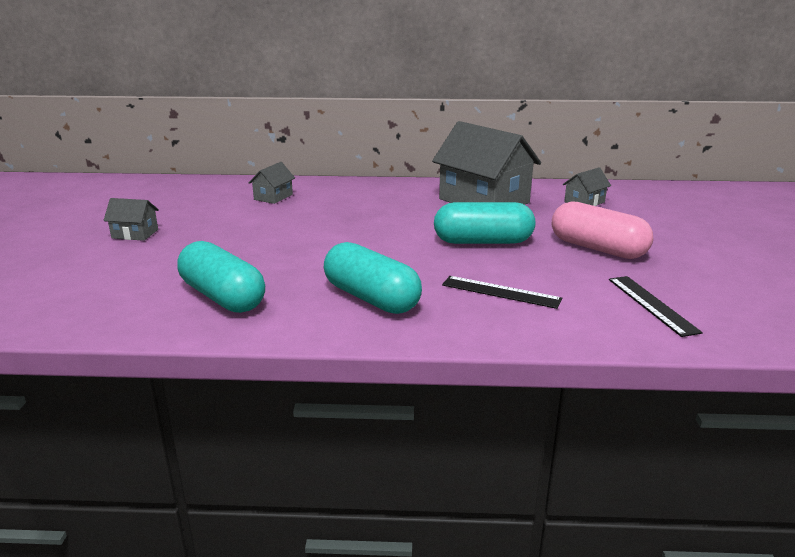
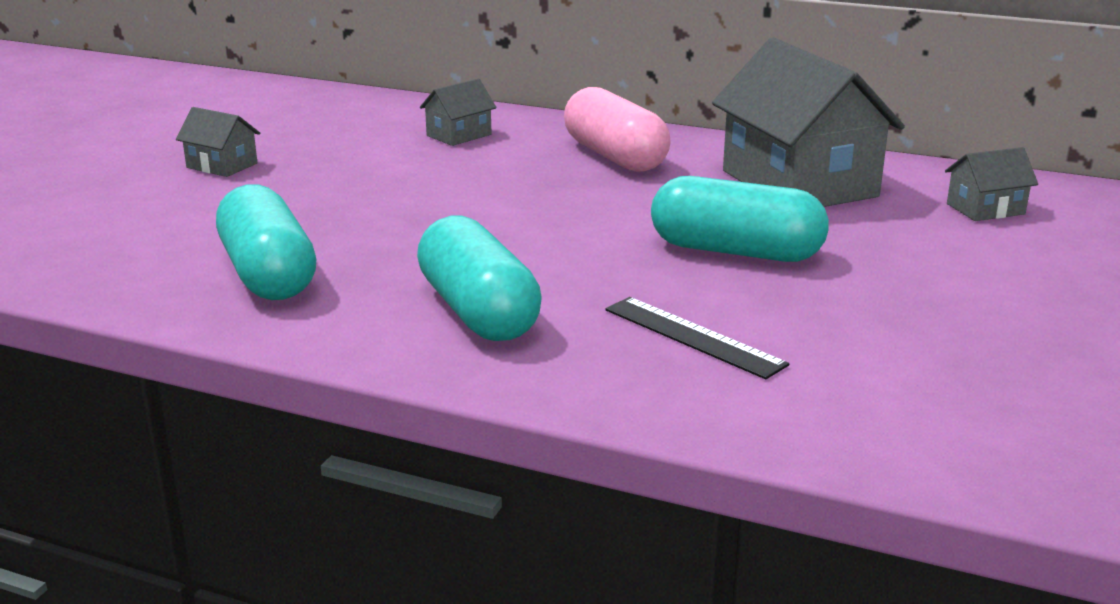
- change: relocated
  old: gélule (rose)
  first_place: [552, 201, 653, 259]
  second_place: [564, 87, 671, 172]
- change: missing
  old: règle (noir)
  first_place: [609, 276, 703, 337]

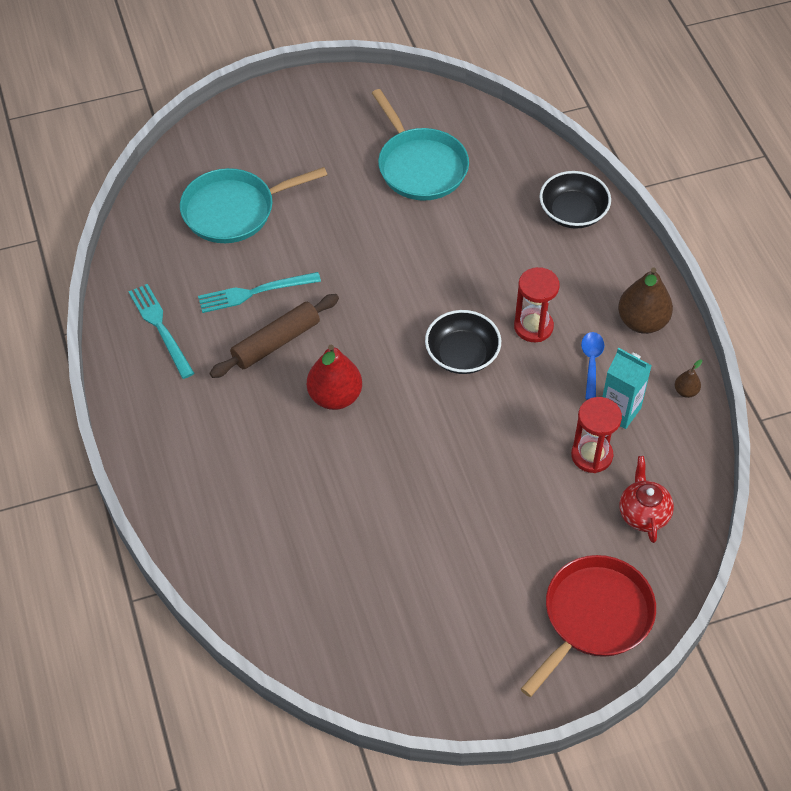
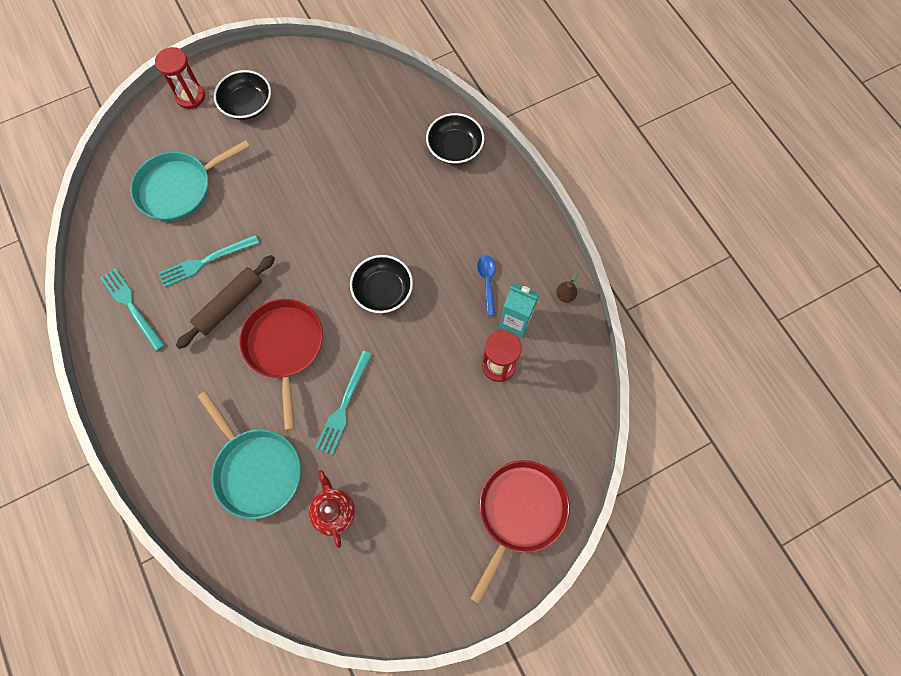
- change: exchanged
  old: poire (rouge)
  new: poêle (rouge)
  first_place: [307, 345, 362, 410]
  second_place: [240, 299, 323, 431]
- change: relocated
  old: poêle (turquoise)
  first_place: [372, 89, 469, 201]
  second_place: [198, 391, 301, 519]
- change: relocated
  old: sablier (rouge)
  first_place: [514, 267, 559, 342]
  second_place: [155, 47, 205, 109]
- change: missing
  old: poire (marron)
  first_place: [618, 268, 673, 334]
- change: relocated
  old: théière (rouge)
  first_place: [619, 456, 674, 543]
  second_place: [309, 470, 355, 548]
- change: appeared
  new: bol (noir)
  second_place: [214, 70, 271, 120]
- change: appeared
  new: fourchette (turquoise)
  second_place: [315, 351, 373, 455]

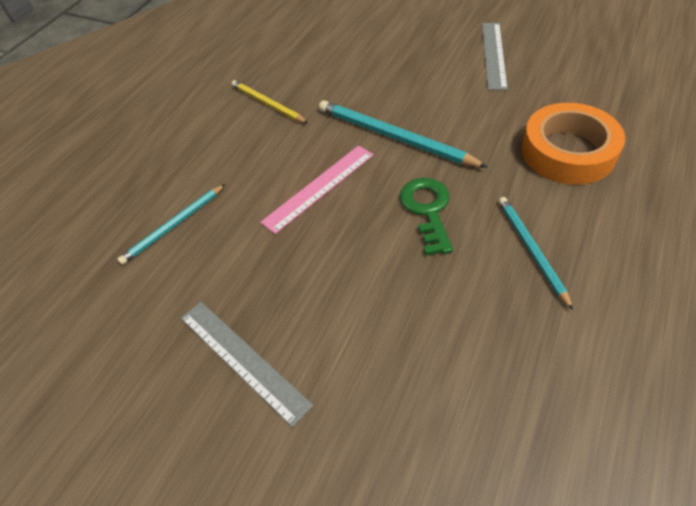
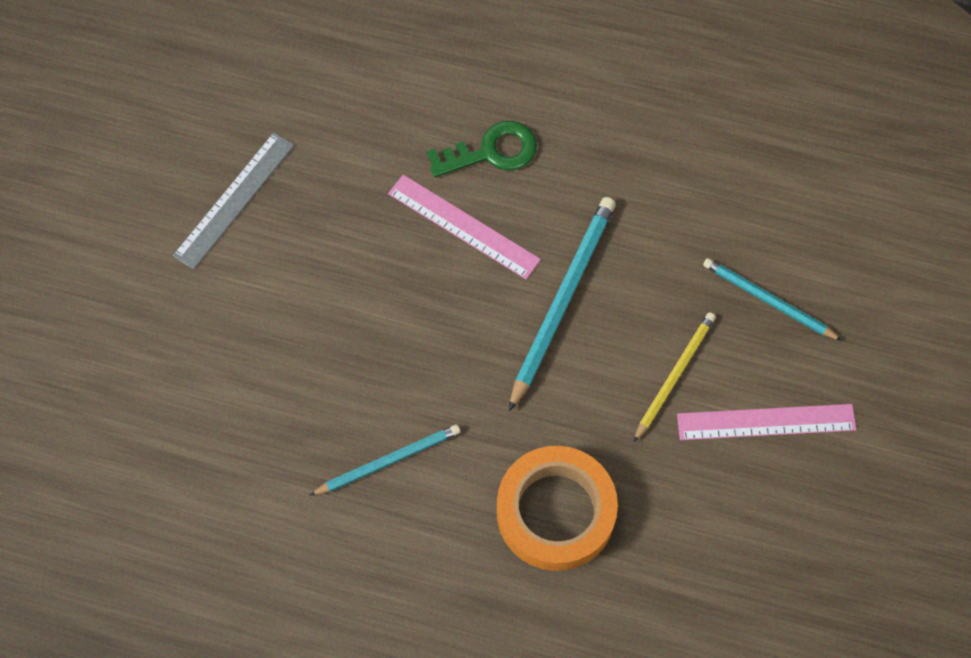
- change: relocated
  old: crayon (turquoise)
  first_place: [117, 184, 225, 265]
  second_place: [703, 258, 842, 341]
- change: relocated
  old: crayon (jaune)
  first_place: [231, 80, 308, 123]
  second_place: [634, 312, 716, 442]
- change: relocated
  old: clé (vert)
  first_place: [400, 178, 453, 256]
  second_place: [427, 121, 537, 177]
- change: colour
  old: règle (gris)
  new: règle (rose)
  first_place: [482, 23, 508, 90]
  second_place: [677, 404, 856, 440]

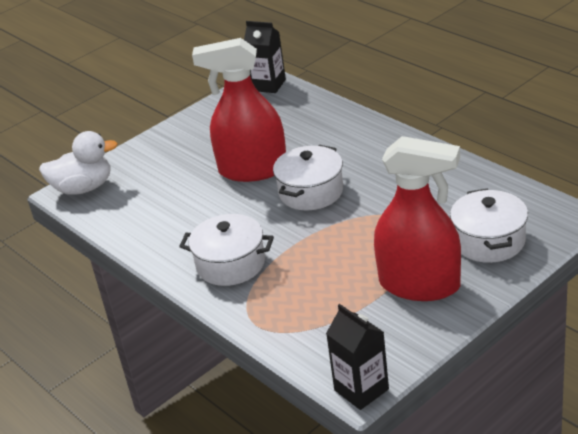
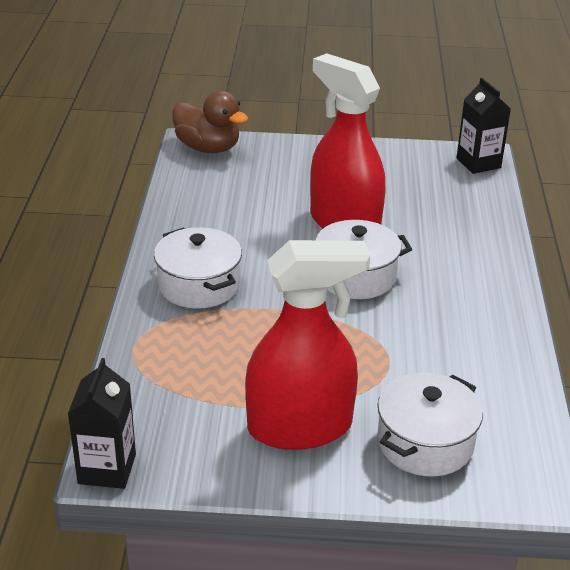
- change: colour
  old: canard (blanc)
  new: canard (marron)
  first_place: [39, 131, 118, 195]
  second_place: [172, 91, 248, 153]
- change: spun
  old: vaporisateur (rouge)
  first_place: [374, 136, 461, 301]
  second_place: [245, 240, 370, 450]
  degrees: -75

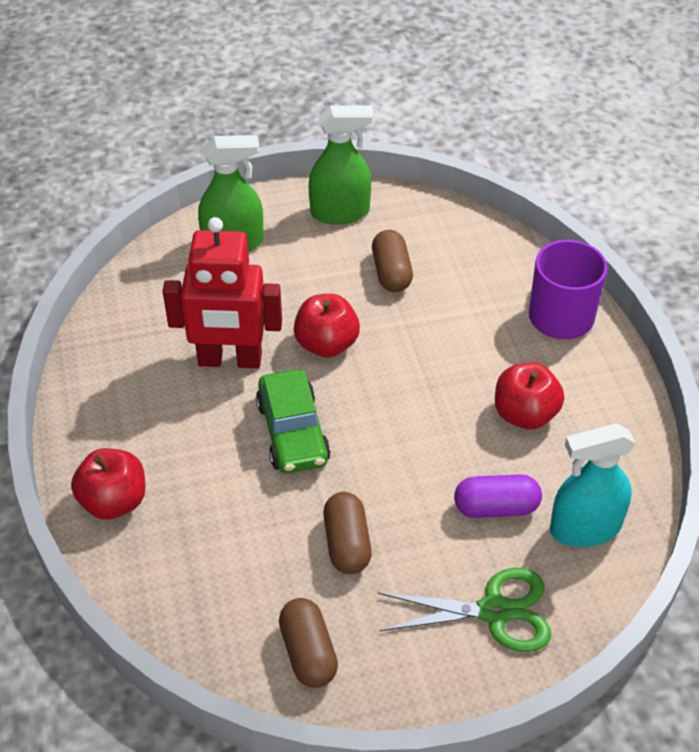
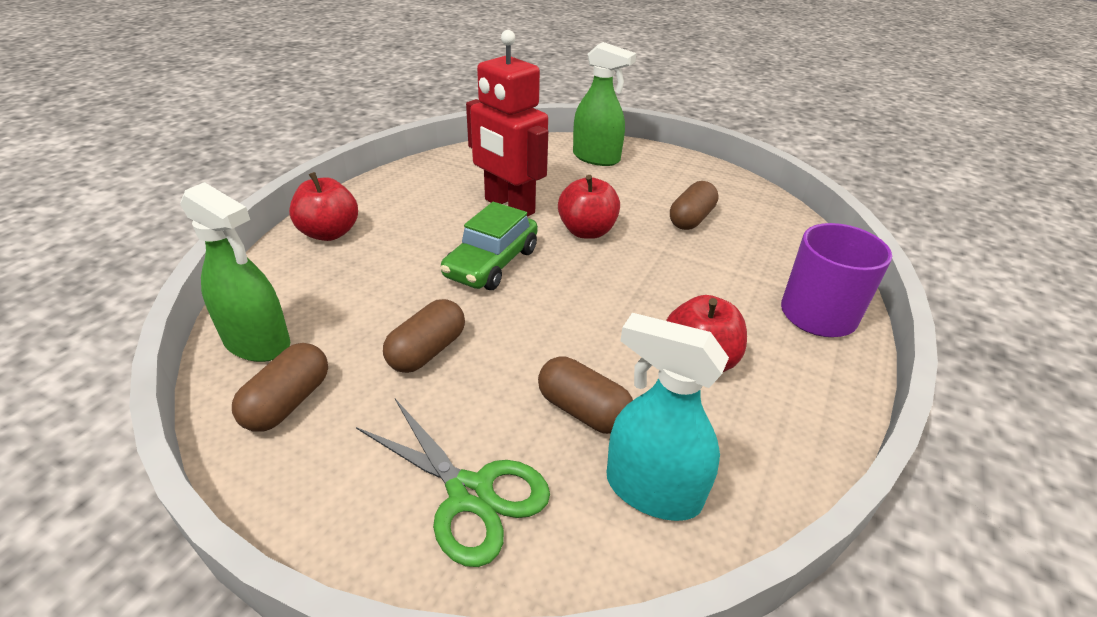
- change: relocated
  old: vaporisateur (vert)
  first_place: [309, 106, 374, 225]
  second_place: [180, 182, 290, 362]
- change: colour
  old: gélule (violet)
  new: gélule (marron)
  first_place: [454, 474, 542, 518]
  second_place: [538, 357, 633, 434]

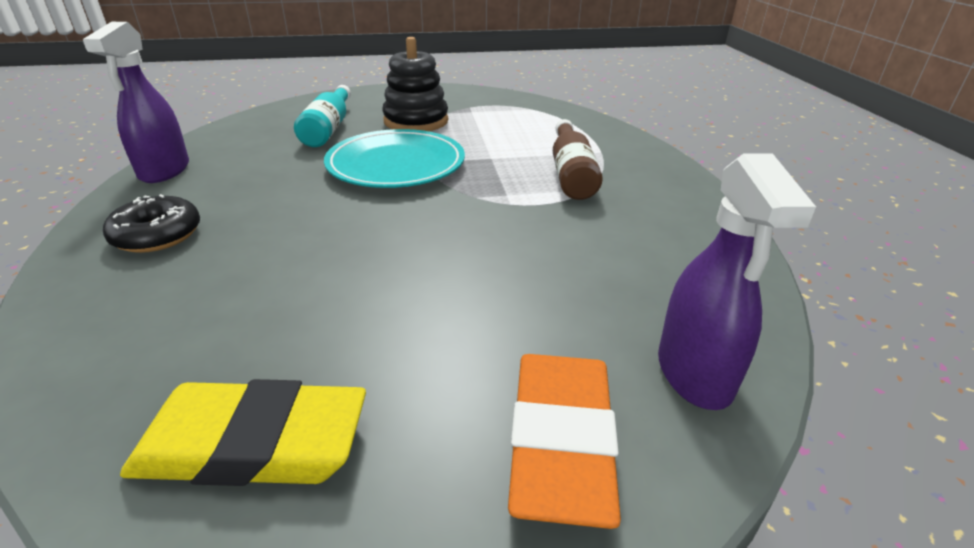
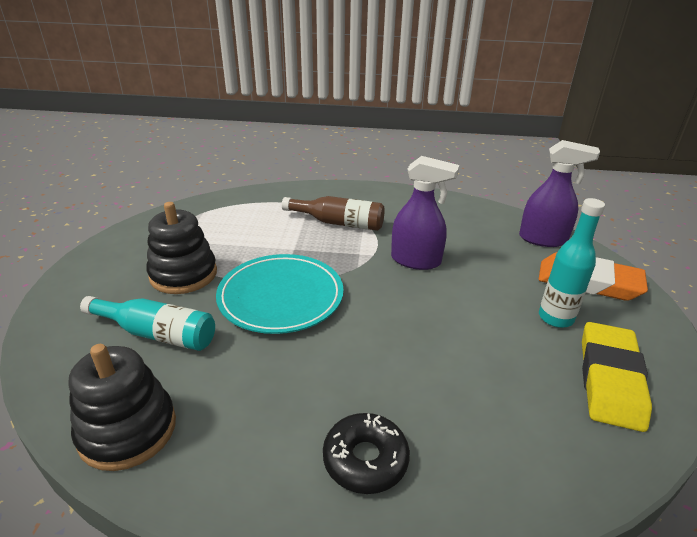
- change: relocated
  old: vaporisateur (violet)
  first_place: [83, 22, 189, 183]
  second_place: [391, 156, 459, 270]
- change: appeared
  new: jouet à empiler (noir)
  second_place: [69, 344, 176, 471]
- change: appeared
  new: bouteille (turquoise)
  second_place: [539, 198, 605, 328]

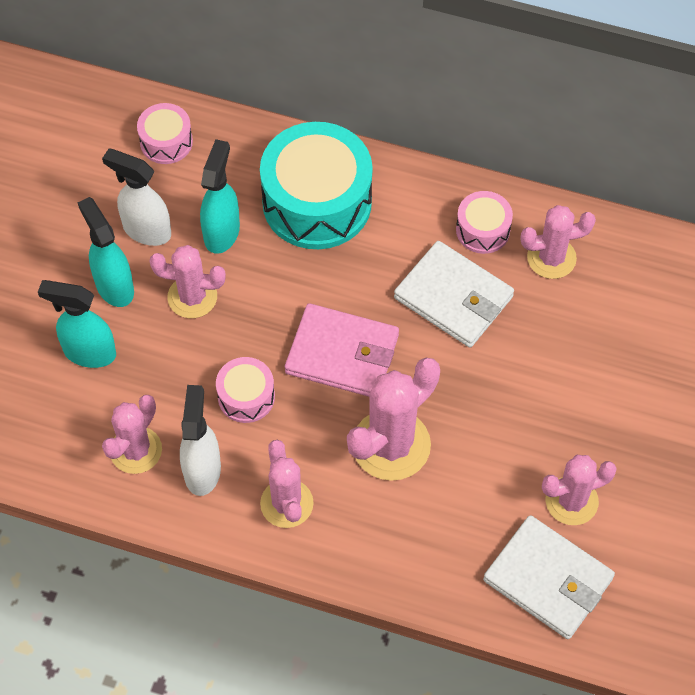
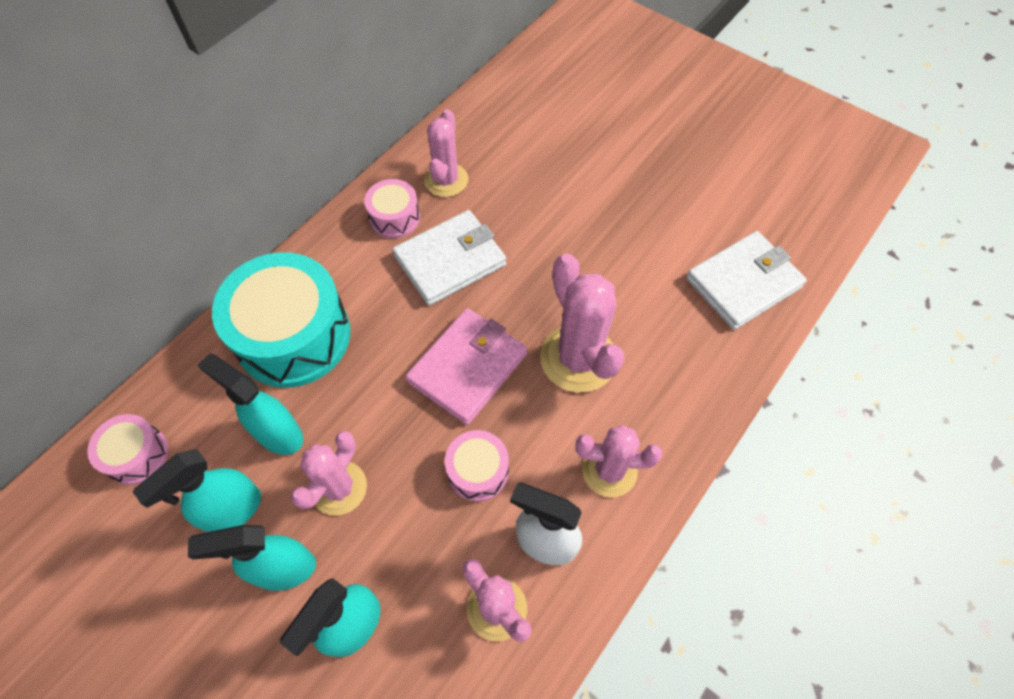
- change: colour
  old: vaporisateur (blanc)
  new: vaporisateur (turquoise)
  first_place: [102, 148, 171, 246]
  second_place: [132, 449, 261, 532]
- change: missing
  old: cactus (rose)
  first_place: [542, 455, 617, 525]

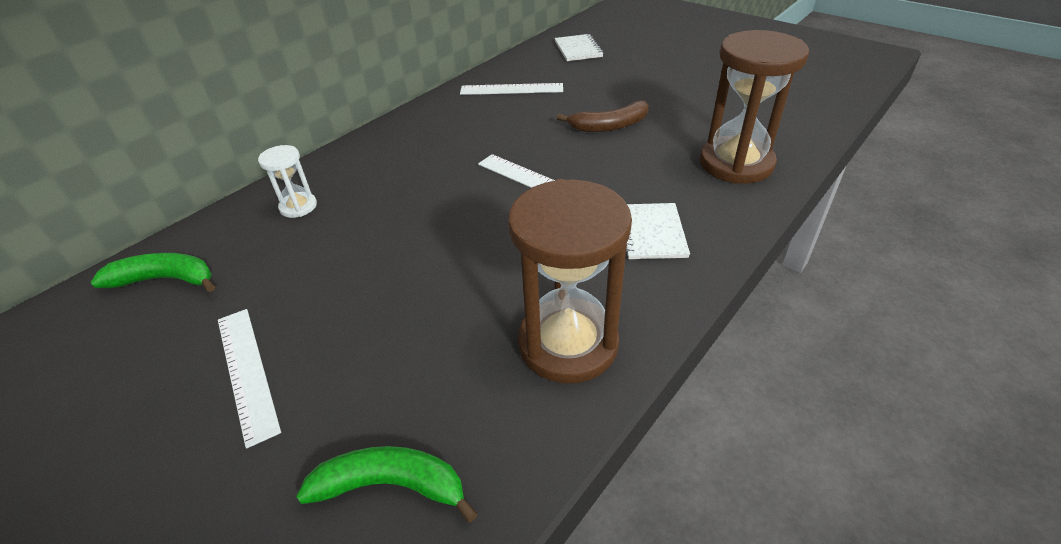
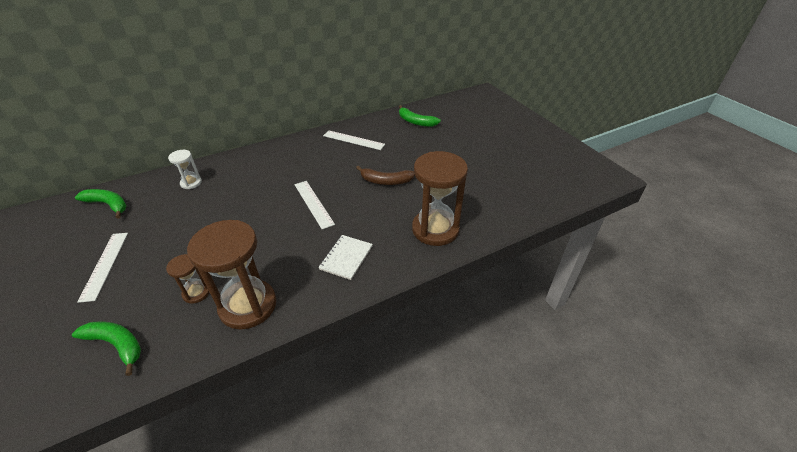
- change: exchanged
  old: carnet (blanc)
  new: banane (vert)
  first_place: [555, 34, 604, 61]
  second_place: [399, 105, 441, 127]
- change: appeared
  new: sablier (marron)
  second_place: [166, 254, 210, 304]

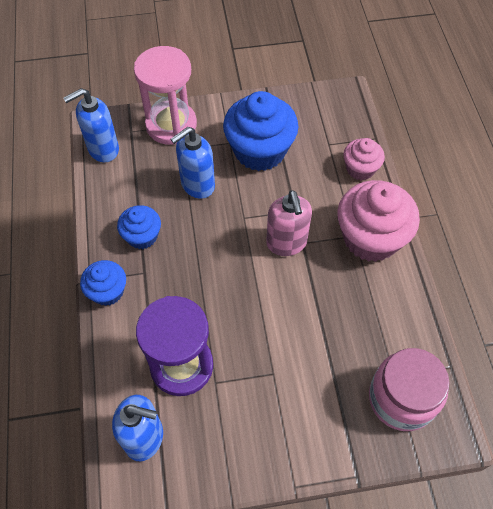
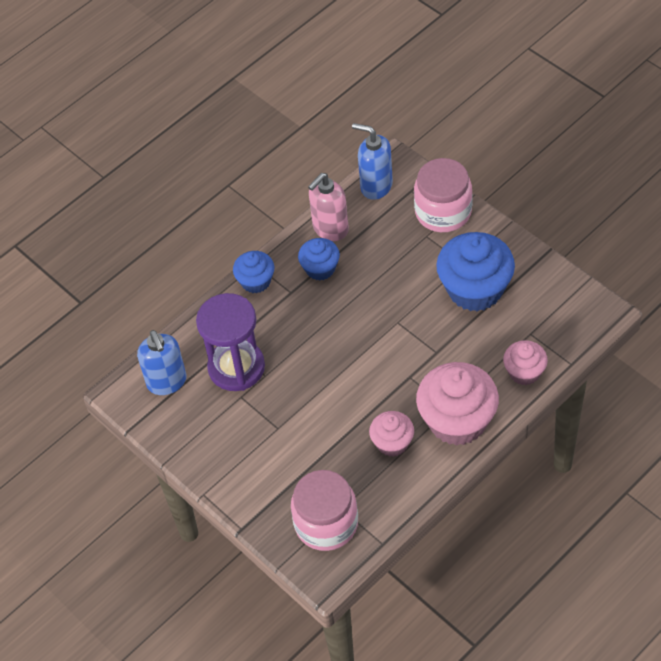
- change: exchanged
  old: sablier (rose)
  new: bocal (rose)
  first_place: [134, 46, 197, 145]
  second_place: [414, 158, 472, 232]
- change: missing
  old: distributeur de savon (bleu)
  first_place: [171, 127, 215, 199]
- change: relocated
  old: distributeur de savon (rose)
  first_place: [266, 190, 312, 256]
  second_place: [308, 173, 349, 241]
- change: appeared
  new: muffin (rose)
  second_place: [369, 411, 414, 457]

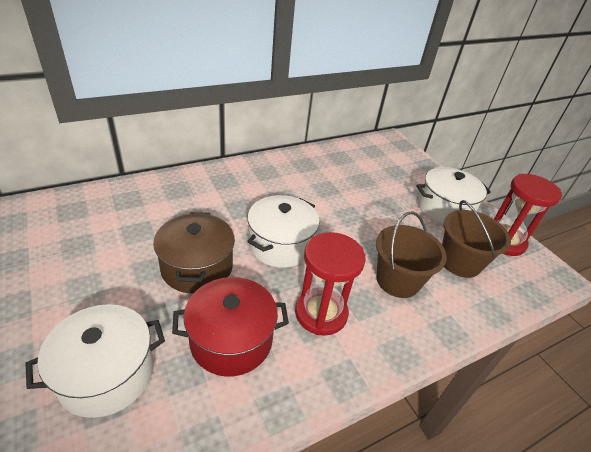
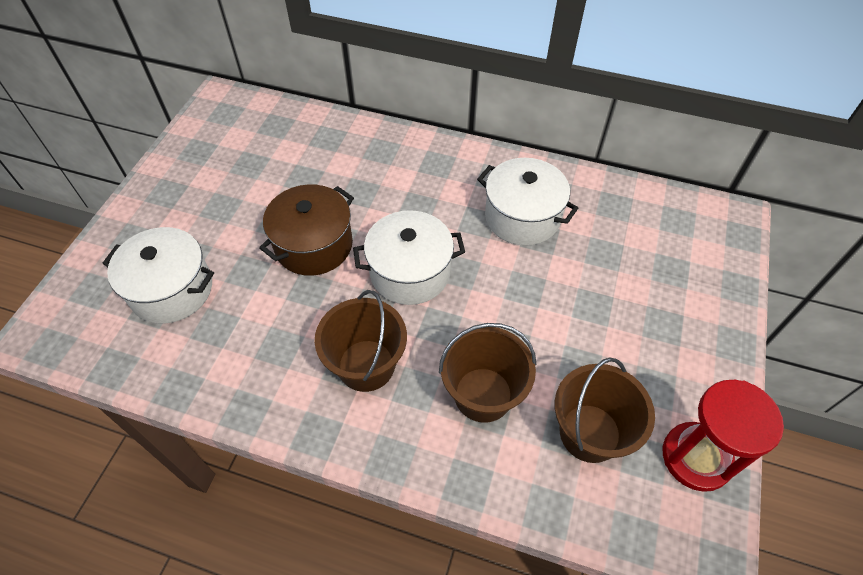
- change: missing
  old: marmite (rouge)
  first_place: [172, 277, 289, 377]
- change: exchanged
  old: sablier (rouge)
  new: seau (marron)
  first_place: [295, 232, 366, 336]
  second_place: [315, 290, 407, 392]
- change: relocated
  old: marmite (blanc)
  first_place: [416, 167, 491, 225]
  second_place: [477, 158, 578, 246]

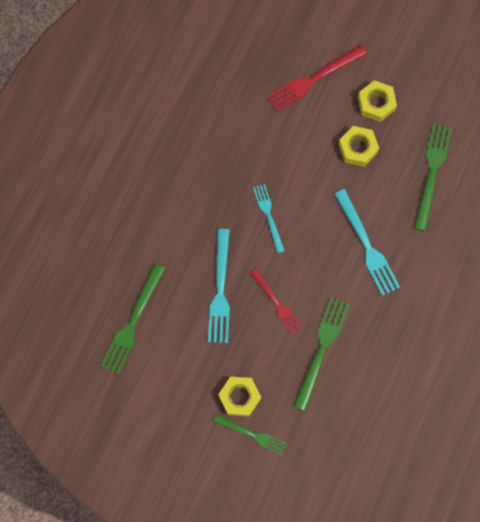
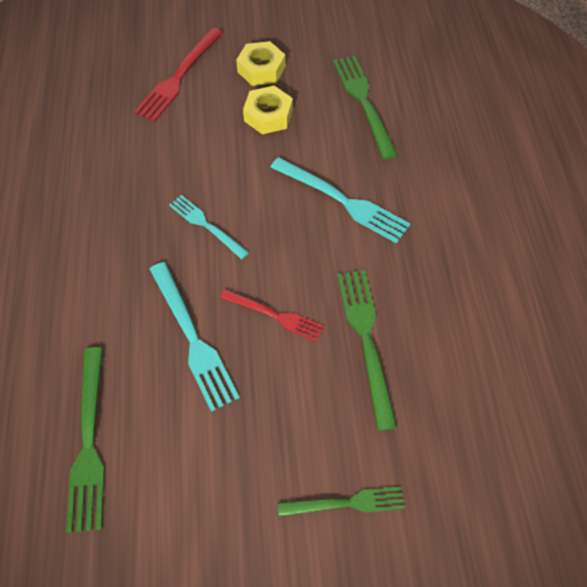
- change: missing
  old: écrou (jaune)
  first_place: [218, 376, 261, 417]

